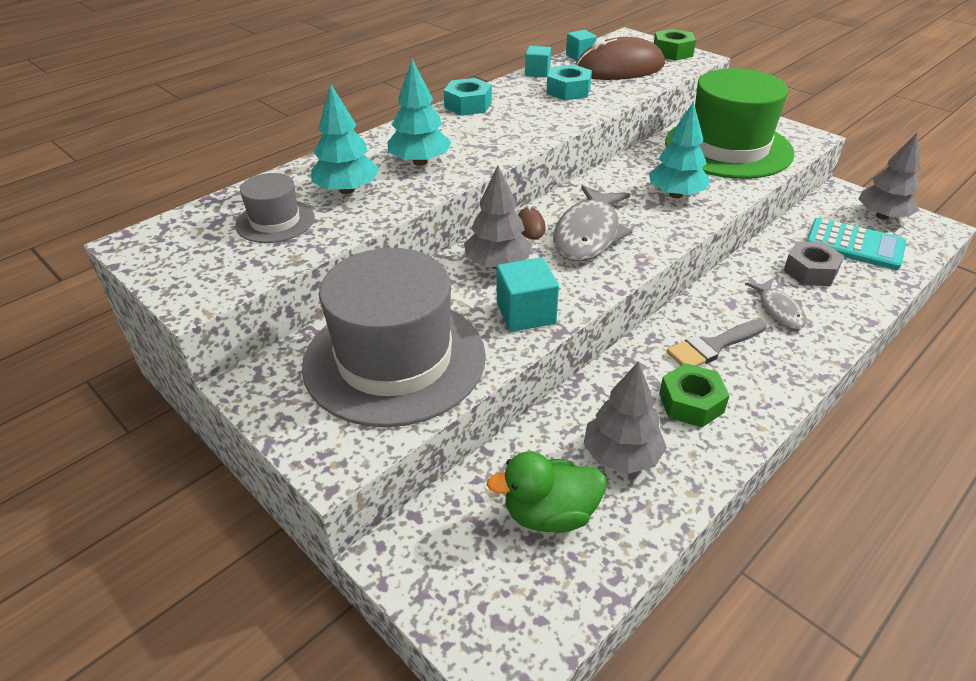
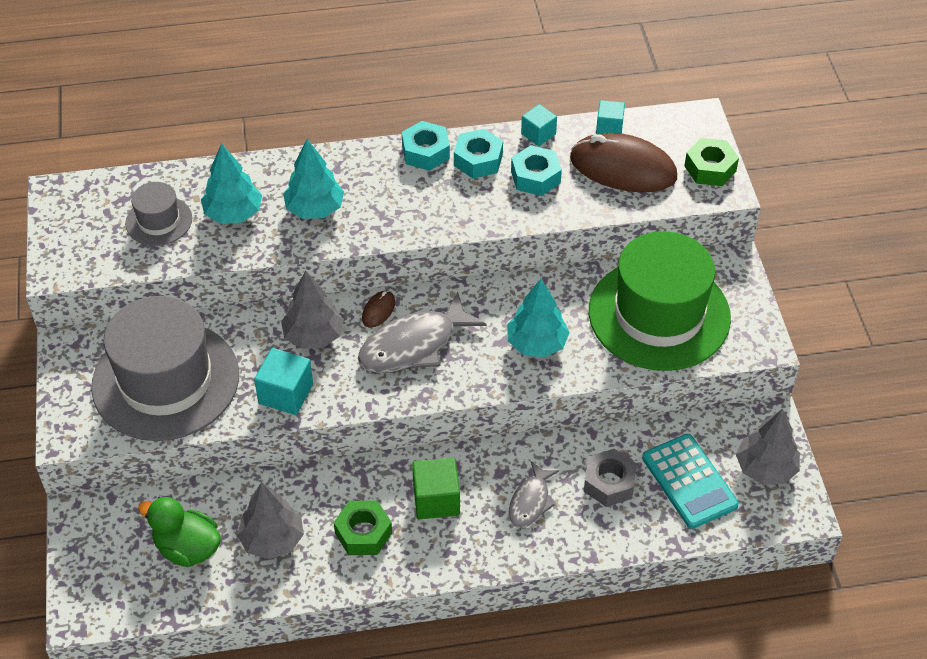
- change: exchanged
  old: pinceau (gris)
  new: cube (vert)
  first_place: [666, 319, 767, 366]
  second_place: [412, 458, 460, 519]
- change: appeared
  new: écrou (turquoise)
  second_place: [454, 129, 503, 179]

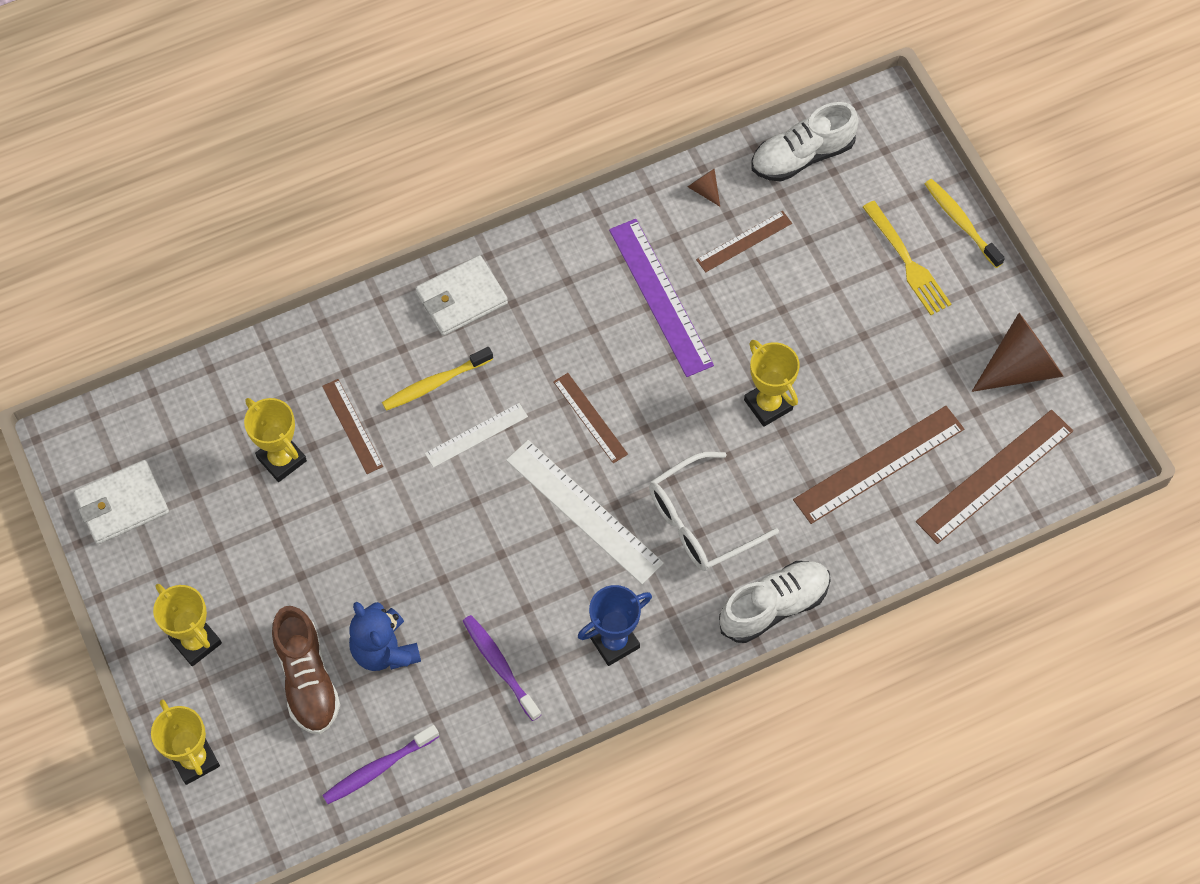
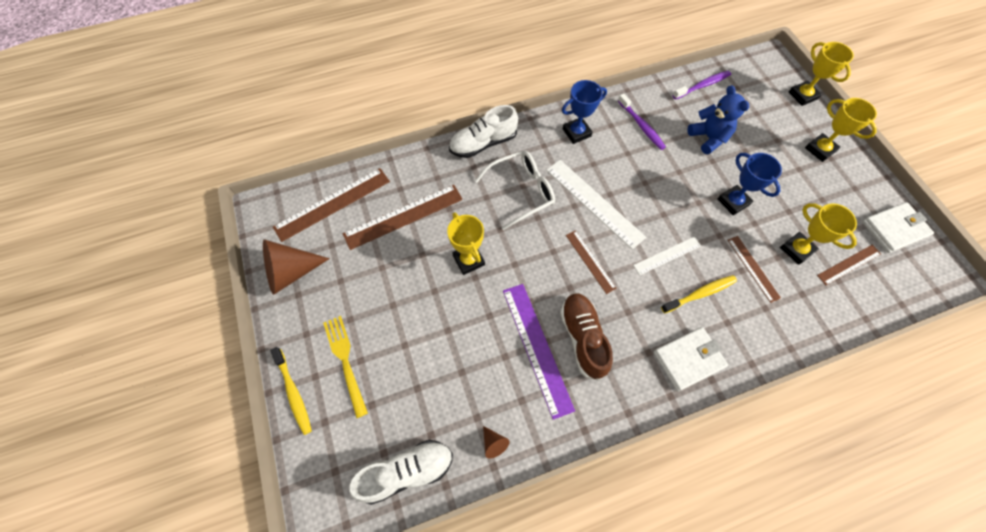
- change: relocated
  old: chaussure (marron)
  first_place: [272, 606, 340, 734]
  second_place: [560, 293, 613, 381]
- change: relocated
  old: règle (marron)
  first_place: [696, 211, 792, 272]
  second_place: [817, 245, 881, 285]
- change: appeared
  new: trophée (bleu)
  second_place: [717, 153, 782, 215]

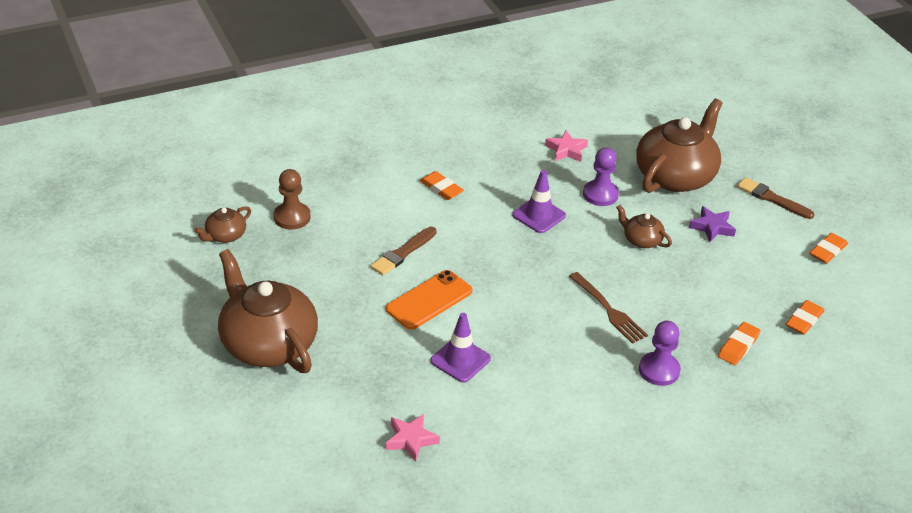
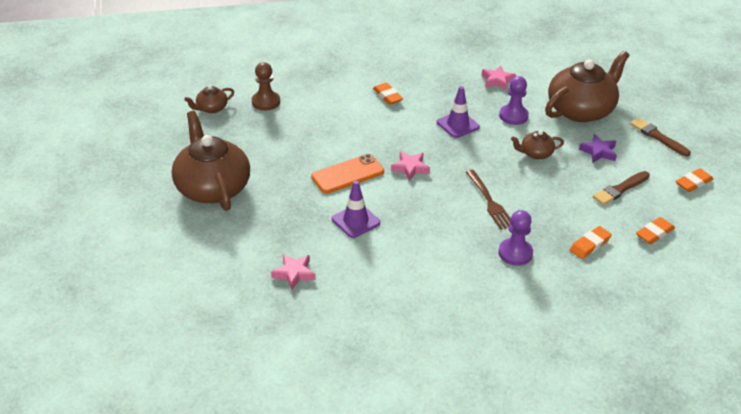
- change: relocated
  old: pinceau (marron)
  first_place: [370, 227, 437, 275]
  second_place: [593, 171, 650, 205]
- change: spun
  old: théière (marron)
  first_place: [616, 205, 672, 248]
  second_place: [511, 130, 564, 159]
  degrees: -60
- change: appeared
  new: étoile (rose)
  second_place: [391, 151, 430, 182]

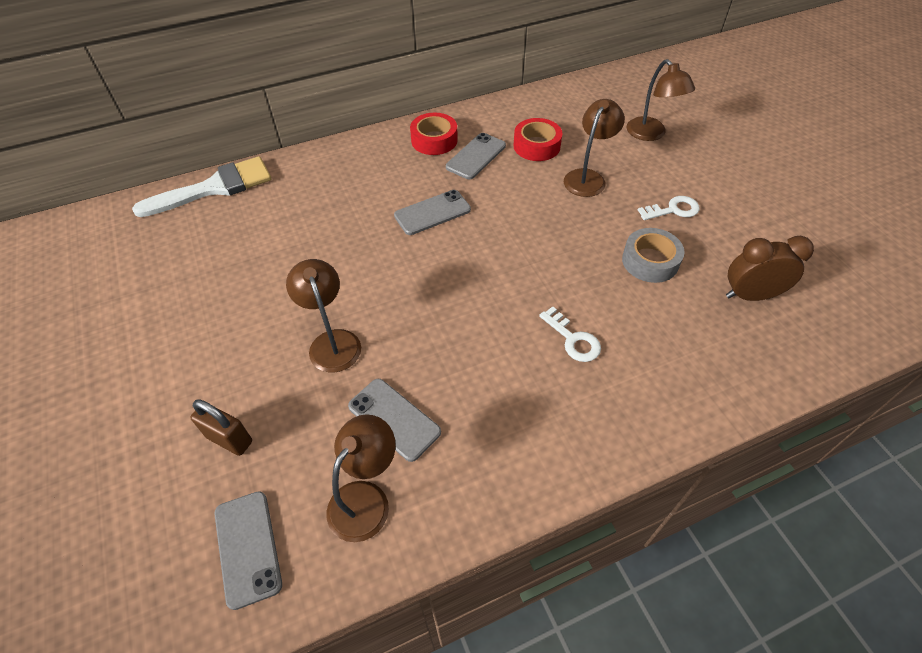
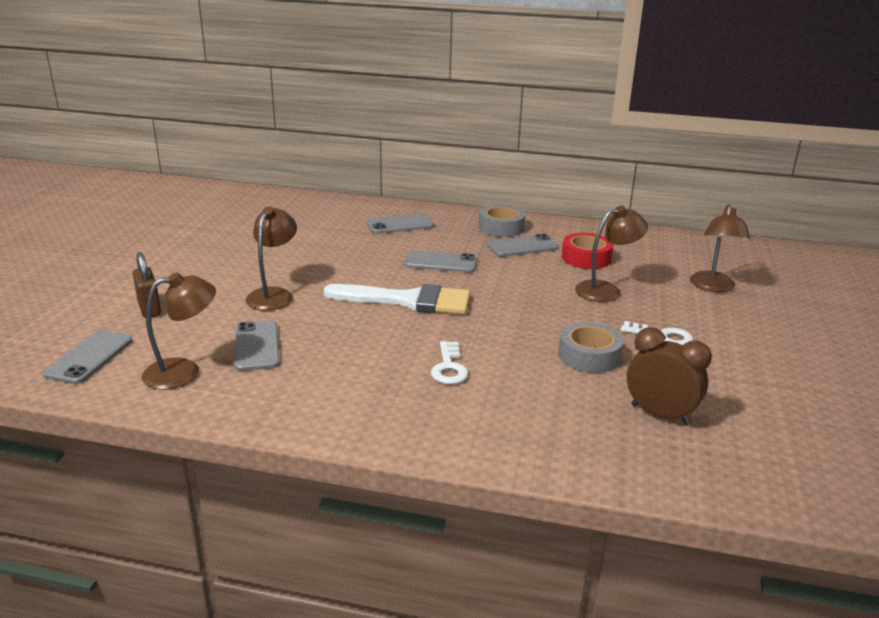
- change: relocated
  old: pinceau (blanc)
  first_place: [132, 156, 271, 217]
  second_place: [323, 284, 471, 314]
- change: colour
  old: ruban adhésif (rouge)
  new: ruban adhésif (gris)
  first_place: [410, 113, 458, 155]
  second_place: [479, 205, 525, 237]
- change: appeared
  new: téléphone (gris)
  second_place: [367, 214, 434, 234]

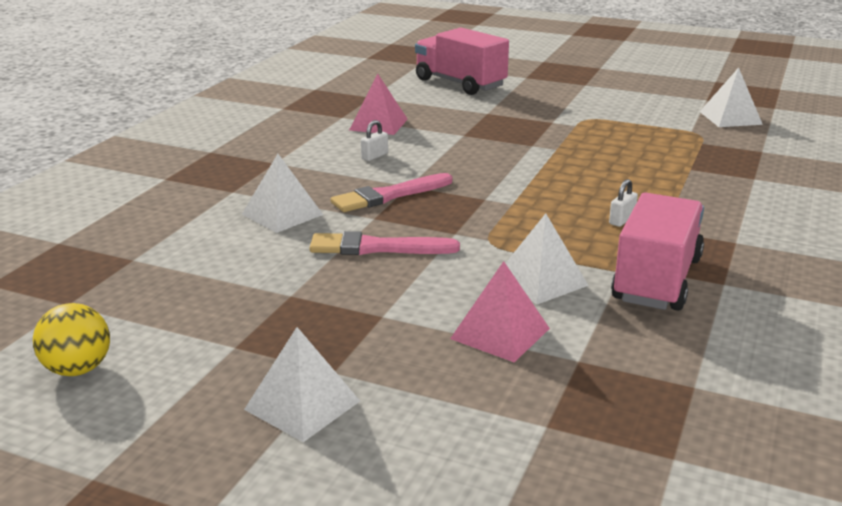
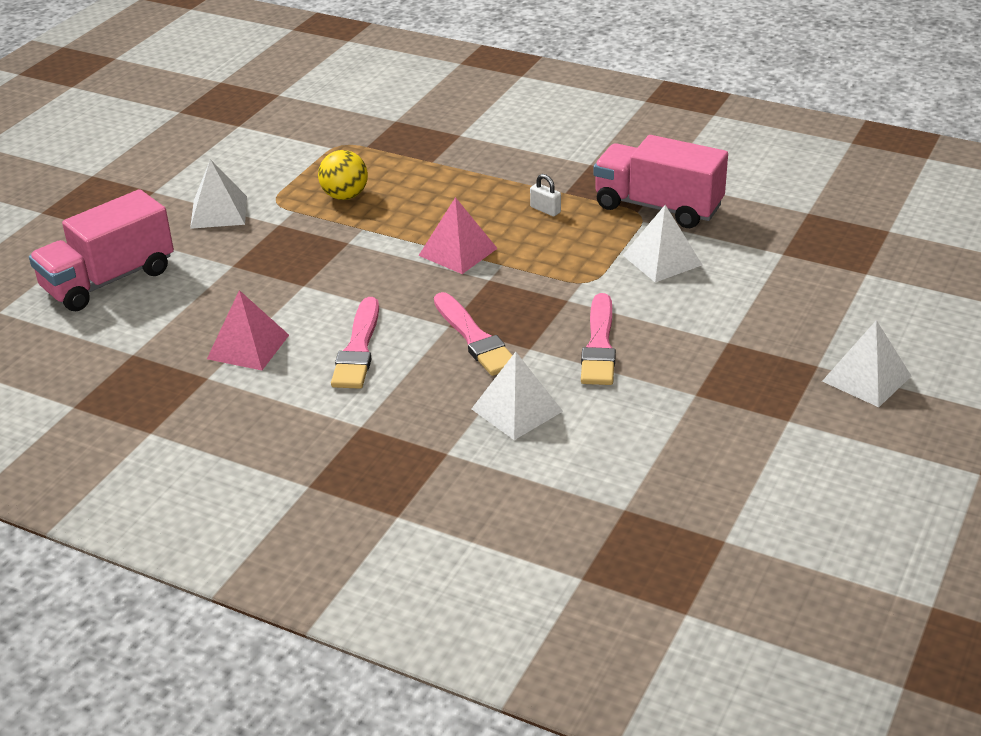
- change: relocated
  old: balle (jaune)
  first_place: [33, 303, 110, 376]
  second_place: [318, 150, 368, 200]
- change: exchanged
  old: cadenas (blanc)
  new: pinceau (rose)
  first_place: [361, 120, 388, 161]
  second_place: [331, 297, 379, 389]
- change: relocated
  old: pyramide (rose)
  first_place: [450, 261, 550, 362]
  second_place: [418, 197, 498, 274]
- change: relocated
  old: pyramide (blanc)
  first_place: [700, 68, 763, 127]
  second_place: [190, 159, 247, 229]

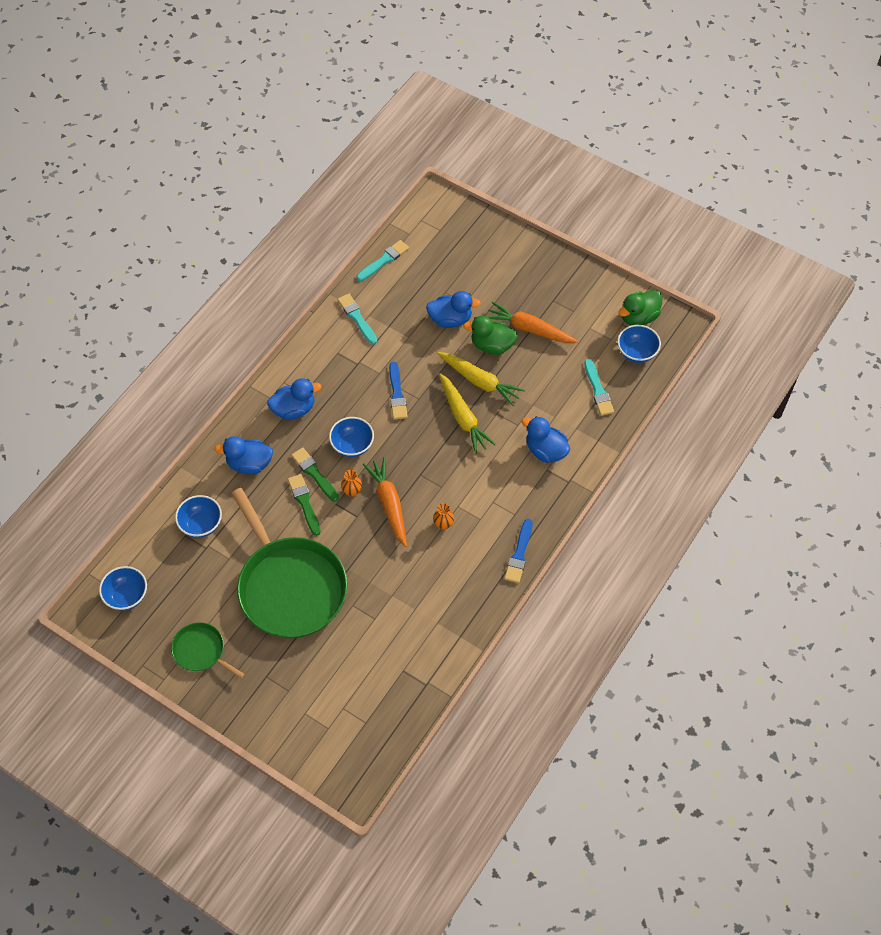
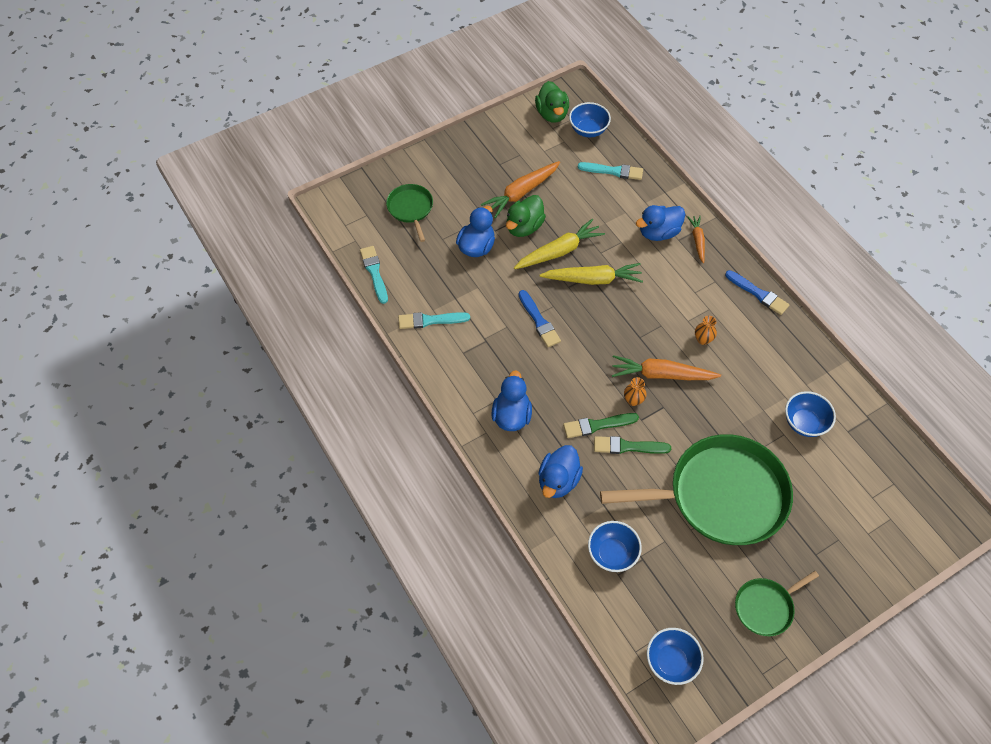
- change: relocated
  old: bol (bleu)
  first_place: [329, 417, 374, 457]
  second_place: [785, 391, 836, 437]
- change: spun
  old: pinceau (bleu)
  first_place: [389, 362, 408, 420]
  second_place: [518, 290, 561, 347]
  degrees: 45
- change: appeared
  new: poêle (vert)
  second_place: [386, 184, 433, 242]
- change: appeared
  new: carotte (orange)
  second_place: [687, 216, 705, 263]

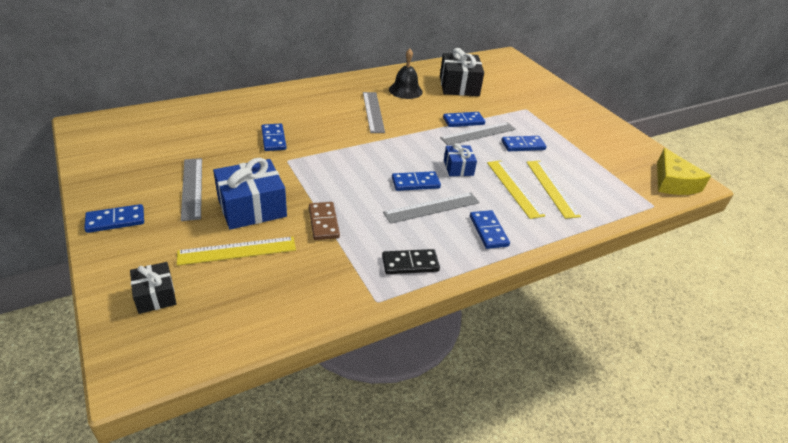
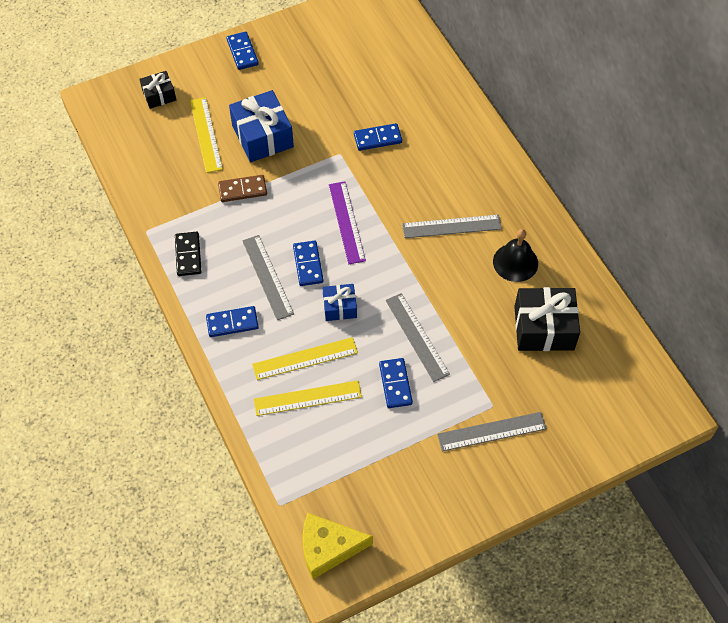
- change: relocated
  old: règle (gris)
  first_place: [181, 158, 202, 221]
  second_place: [437, 412, 547, 451]
- change: missing
  old: domino (bleu)
  first_place: [443, 112, 485, 127]
- change: appeared
  new: règle (violet)
  second_place: [329, 181, 366, 264]

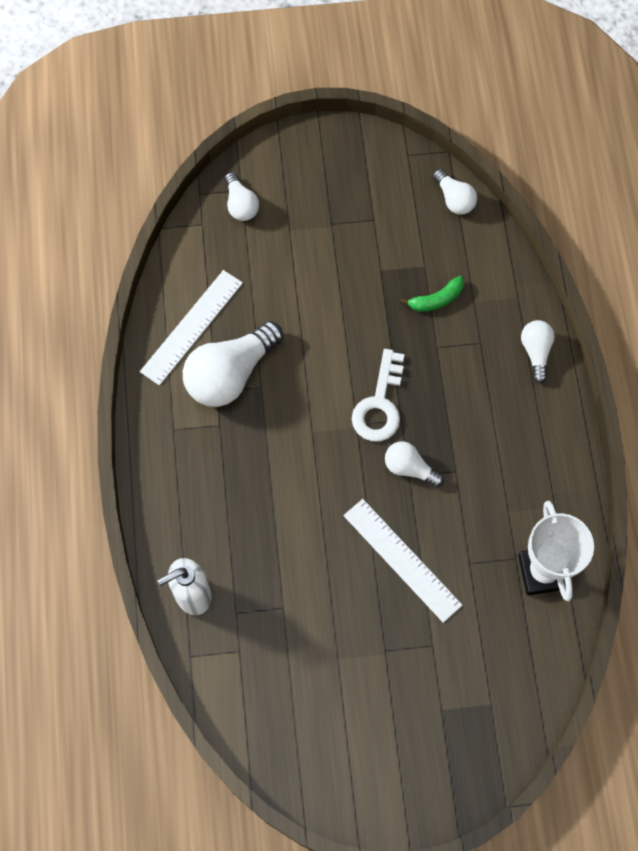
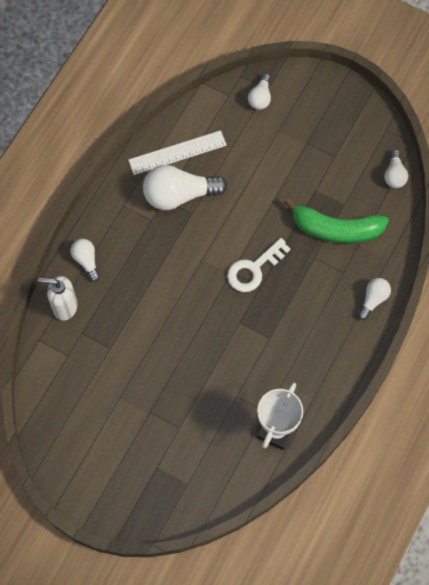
- change: missing
  old: règle (blanc)
  first_place: [343, 499, 462, 623]
- change: relocated
  old: ampoule (blanc)
  first_place: [385, 441, 444, 487]
  second_place: [70, 239, 100, 282]
- change: size
  old: banane (vert)
  first_place: [400, 276, 464, 312]
  second_place: [284, 198, 389, 243]
  factor: 2.08

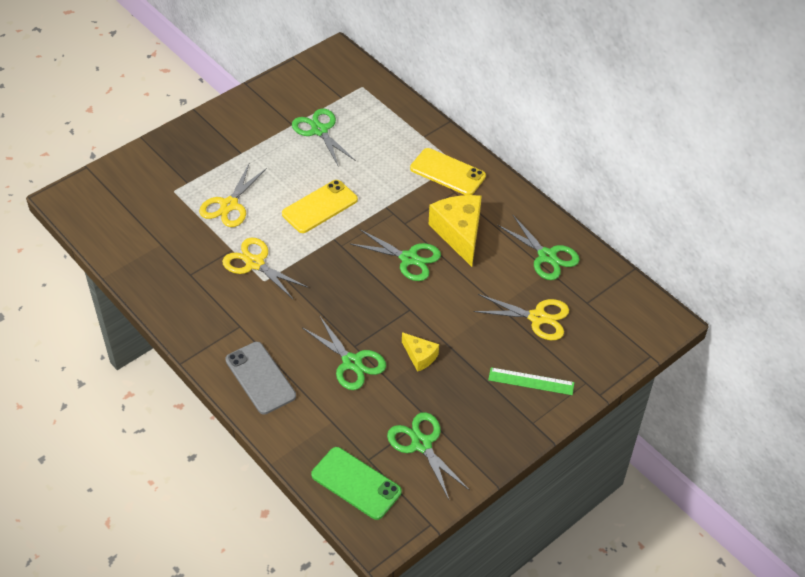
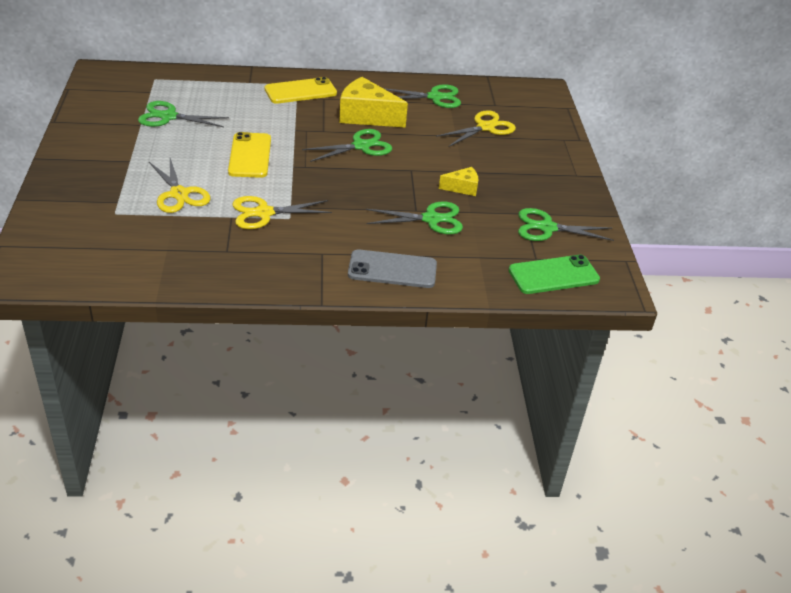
- change: missing
  old: règle (vert)
  first_place: [488, 367, 574, 395]

